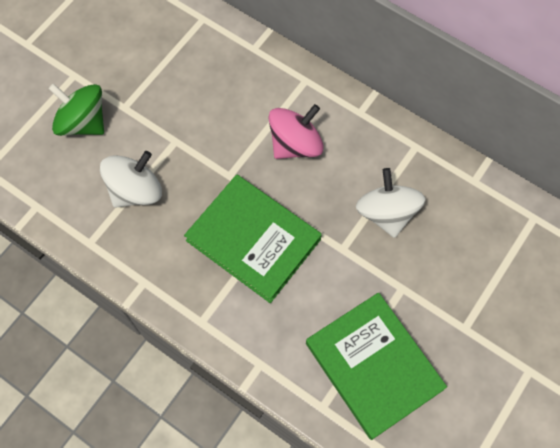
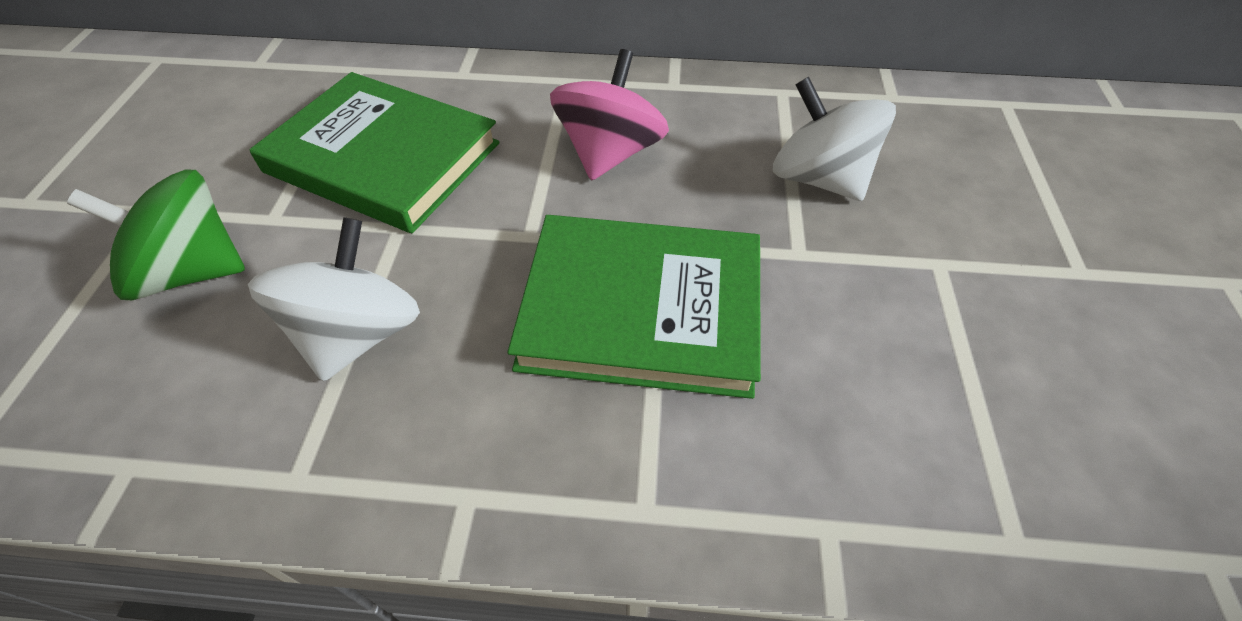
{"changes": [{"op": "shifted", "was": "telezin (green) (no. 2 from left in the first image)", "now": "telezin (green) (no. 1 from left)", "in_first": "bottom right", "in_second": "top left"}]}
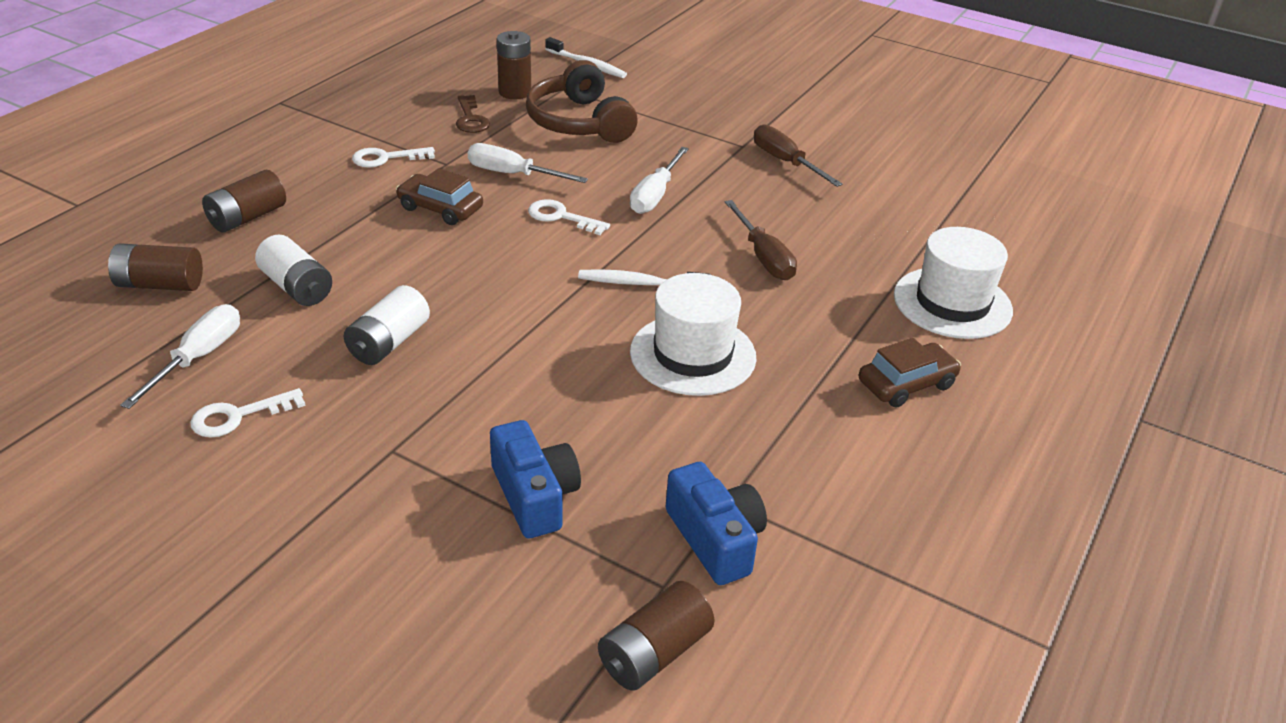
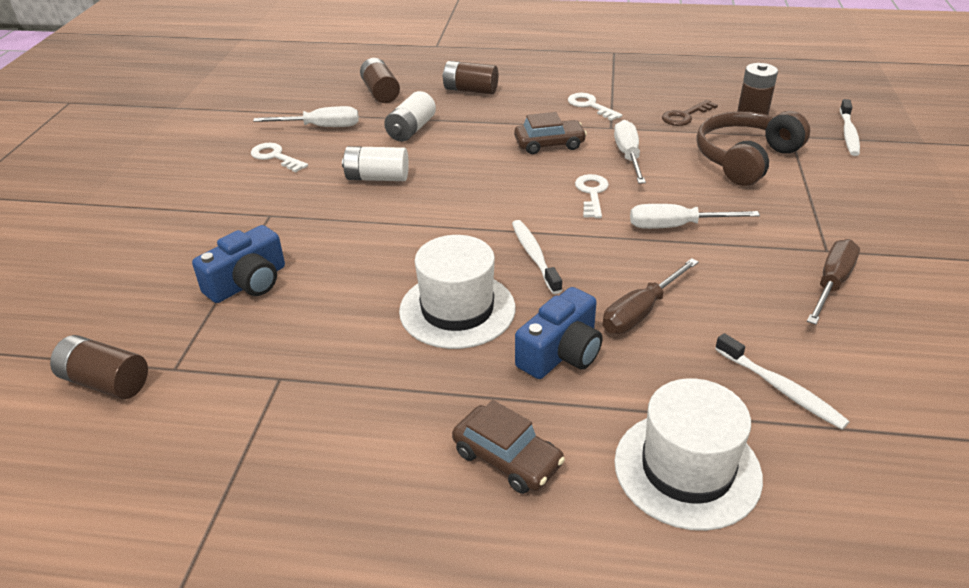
{"changes": [{"op": "rotated", "was": "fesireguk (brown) (no. 1 from left in the first image)", "in_first": "top centre", "in_second": "top centre", "clockwise": 75}, {"op": "shifted", "was": "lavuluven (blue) (no. 2 from left)", "in_first": "bottom centre", "in_second": "centre"}, {"op": "new", "now": "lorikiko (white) (no. 2 from left)", "in_second": "middle right"}]}
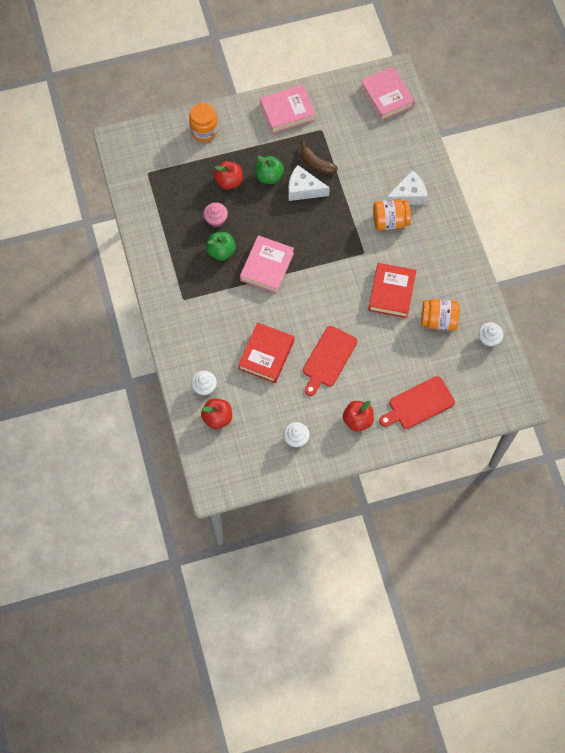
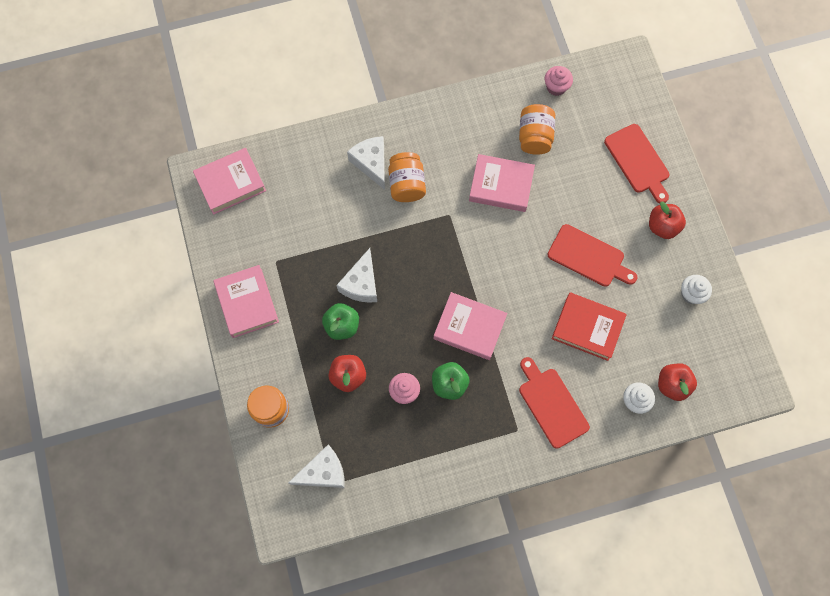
{"changes": [{"op": "gone", "was": "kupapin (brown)", "in_first": "top centre"}, {"op": "repainted", "was": "telezin (red) (no. 2 from left)", "now": "telezin (pink) (no. 4 from left)", "in_first": "middle right", "in_second": "top centre"}, {"op": "repainted", "was": "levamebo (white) (no. 3 from left)", "now": "levamebo (pink) (no. 2 from left)", "in_first": "middle right", "in_second": "top right"}, {"op": "new", "now": "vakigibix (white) (no. 1 from left)", "in_second": "bottom centre"}, {"op": "new", "now": "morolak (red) (no. 1 from left)", "in_second": "bottom right"}]}
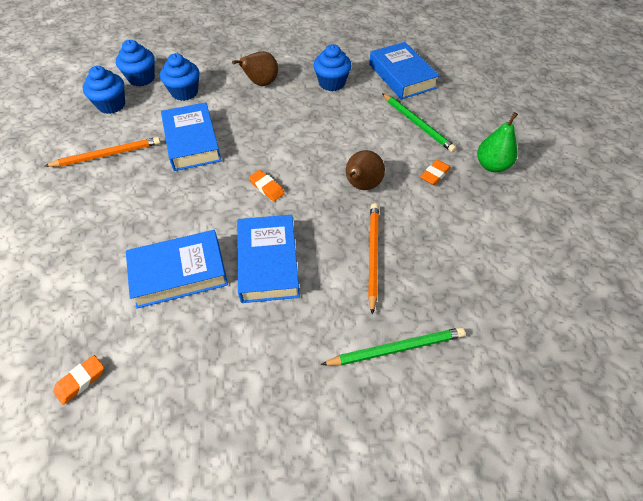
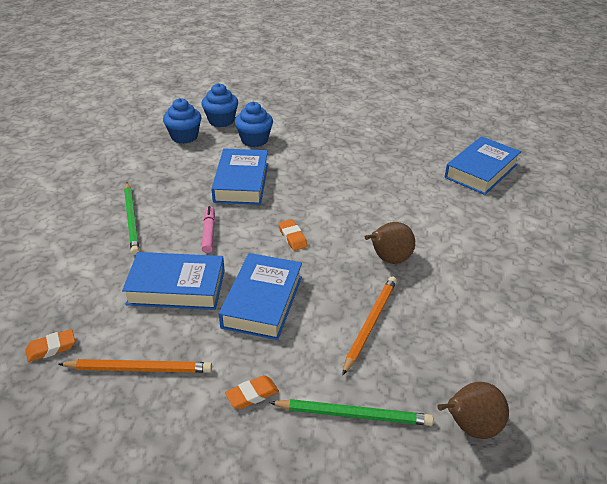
{"changes": [{"op": "shifted", "was": "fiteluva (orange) (no. 1 from left)", "in_first": "top left", "in_second": "bottom left"}, {"op": "shifted", "was": "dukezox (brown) (no. 1 from left in the first image)", "now": "dukezox (brown) (no. 2 from left)", "in_first": "top centre", "in_second": "bottom right"}, {"op": "gone", "was": "levamebo (blue) (no. 4 from left)", "in_first": "top centre"}, {"op": "rotated", "was": "telezin (blue) (no. 4 from left)", "in_first": "top centre", "in_second": "middle right", "clockwise": 45}, {"op": "shifted", "was": "fiteluva (green) (no. 2 from left in the first image)", "now": "fiteluva (green) (no. 1 from left)", "in_first": "top centre", "in_second": "middle left"}, {"op": "shifted", "was": "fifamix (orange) (no. 3 from left in the first image)", "now": "fifamix (orange) (no. 2 from left)", "in_first": "middle right", "in_second": "bottom centre"}, {"op": "gone", "was": "dukezox (green)", "in_first": "top right"}, {"op": "new", "now": "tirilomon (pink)", "in_second": "centre"}]}
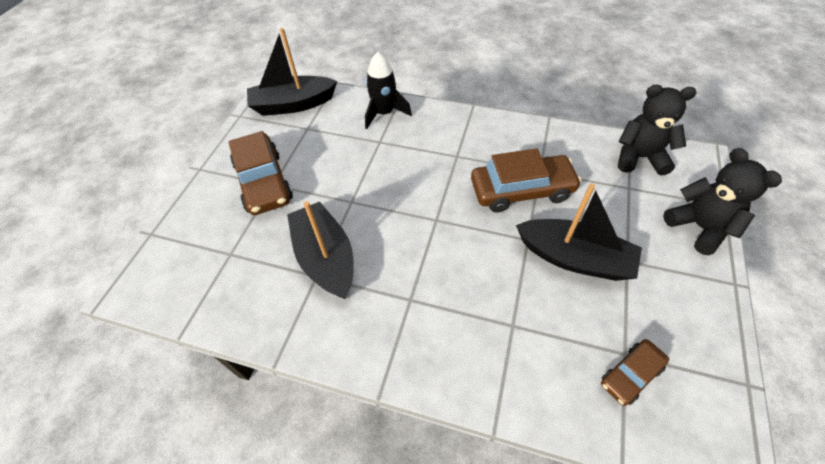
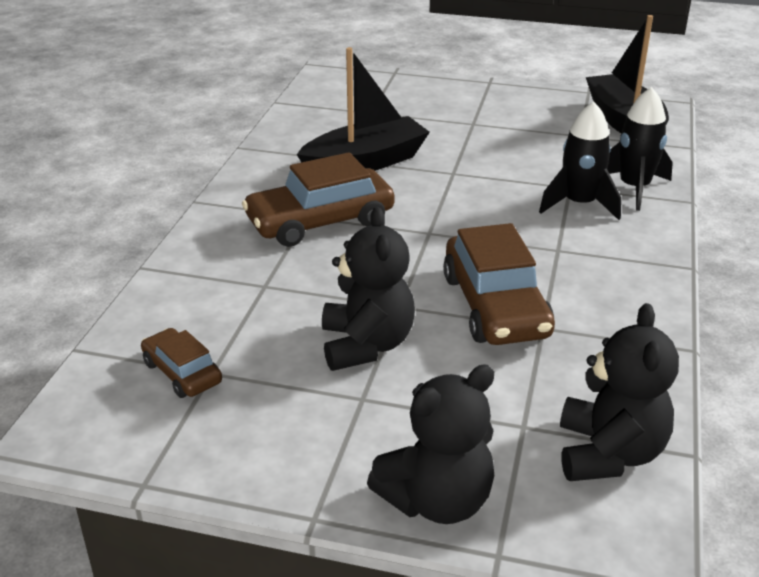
{"changes": [{"op": "shifted", "was": "fesireguk (brown) (no. 1 from left in the first image)", "now": "fesireguk (brown) (no. 2 from left)", "in_first": "middle left", "in_second": "centre"}, {"op": "swapped", "was": "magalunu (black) (no. 3 from left)", "now": "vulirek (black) (no. 1 from left)", "in_first": "middle right", "in_second": "centre"}, {"op": "new", "now": "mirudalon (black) (no. 1 from left)", "in_second": "top right"}]}
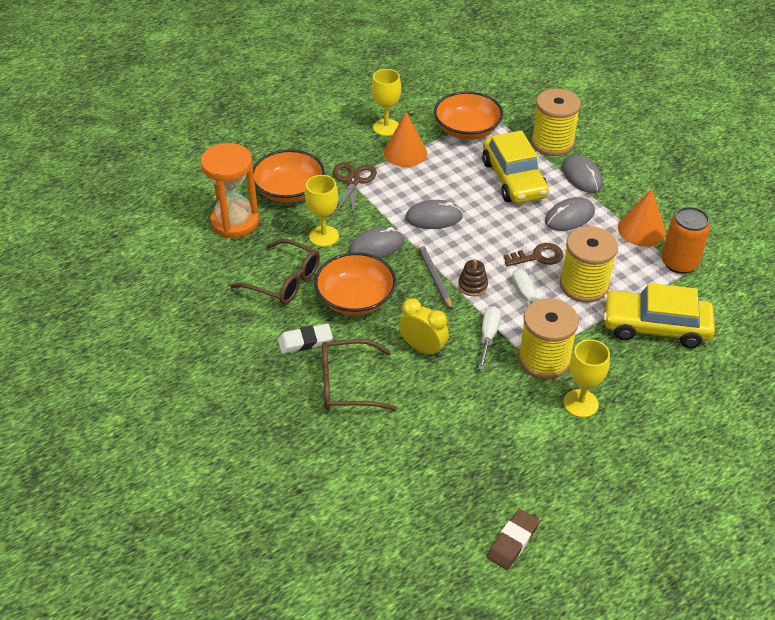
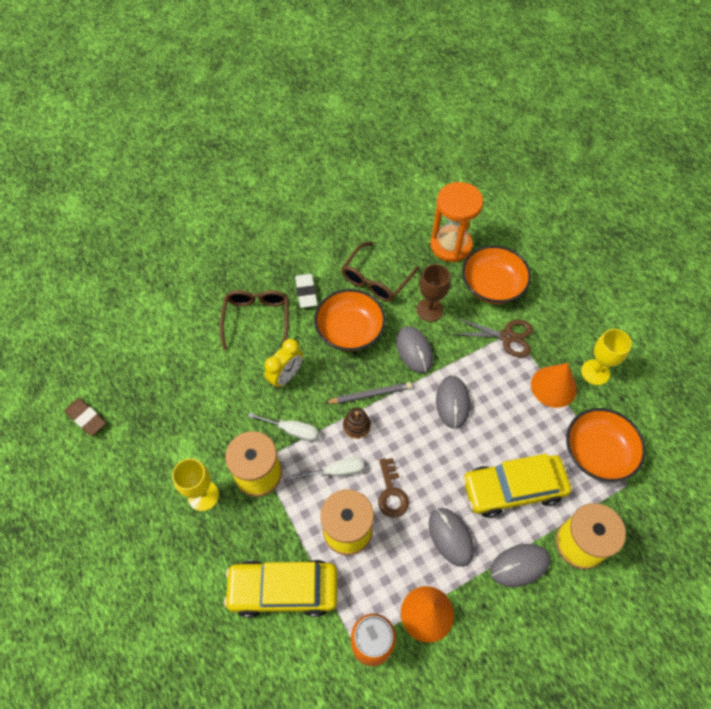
{"changes": [{"op": "repainted", "was": "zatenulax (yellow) (no. 1 from left)", "now": "zatenulax (brown)", "in_first": "centre", "in_second": "centre"}, {"op": "rotated", "was": "fesireguk (yellow) (no. 2 from left in the first image)", "in_first": "middle right", "in_second": "bottom centre", "clockwise": -105}]}
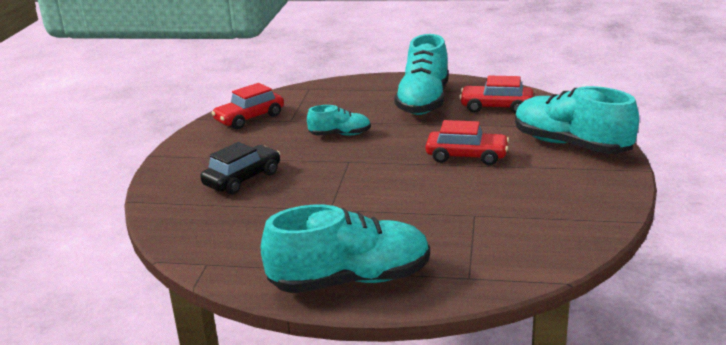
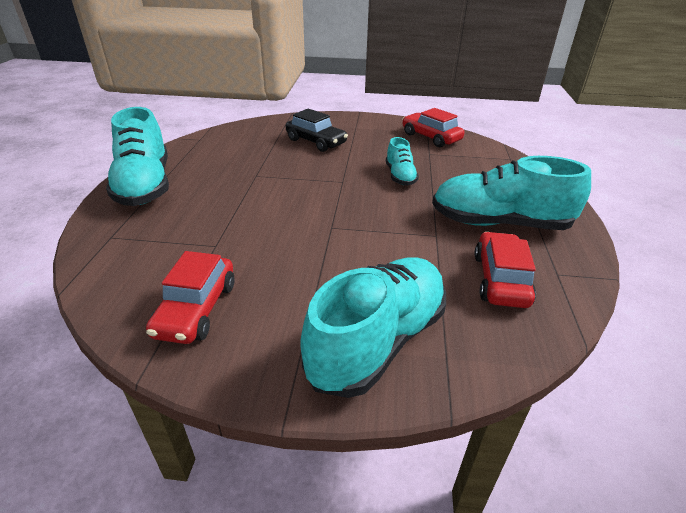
{"changes": [{"op": "shifted", "was": "fesireguk (red) (no. 2 from left in the first image)", "now": "fesireguk (red) (no. 1 from left)", "in_first": "centre", "in_second": "middle left"}]}
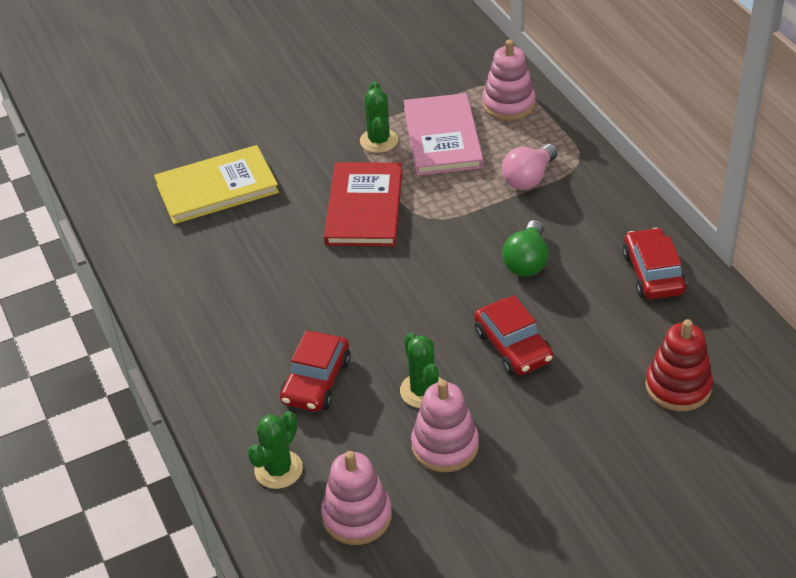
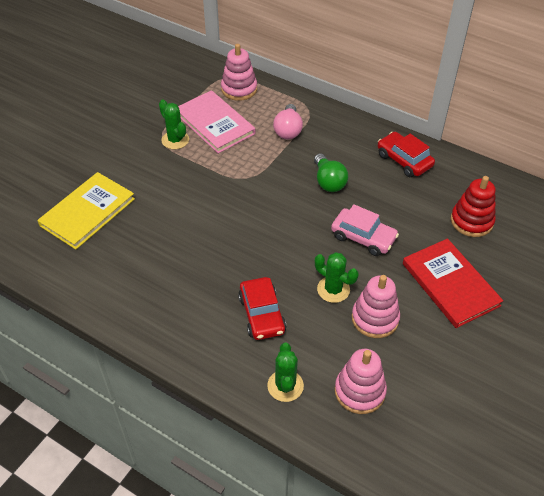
{"changes": [{"op": "shifted", "was": "telezin (red)", "in_first": "centre", "in_second": "middle right"}, {"op": "repainted", "was": "fesireguk (red) (no. 2 from left)", "now": "fesireguk (pink)", "in_first": "centre", "in_second": "middle right"}]}
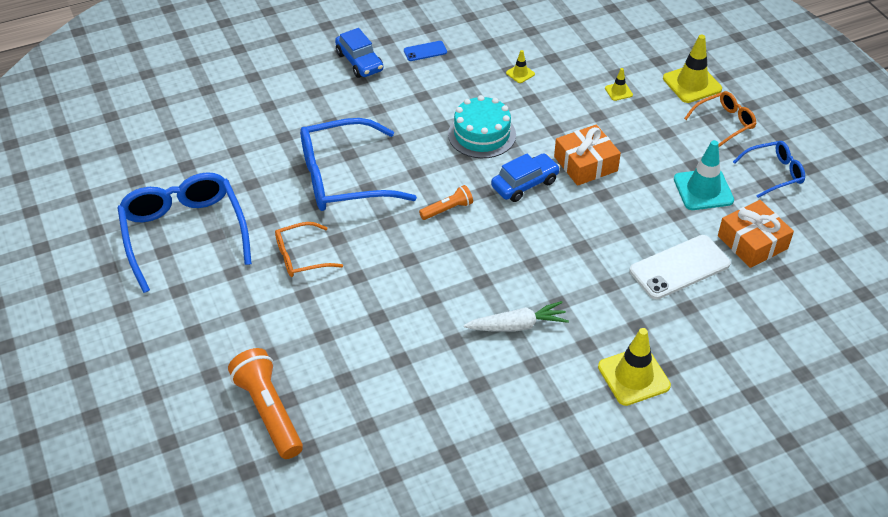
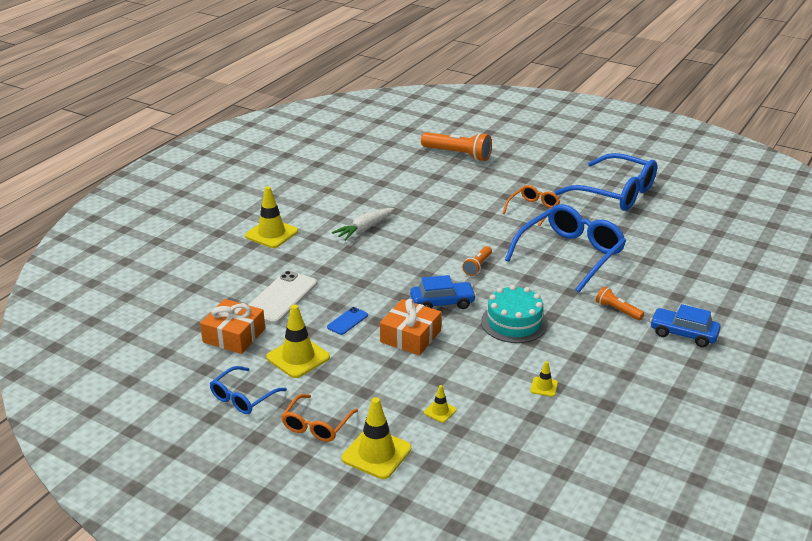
{"changes": [{"op": "shifted", "was": "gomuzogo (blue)", "in_first": "top centre", "in_second": "centre"}, {"op": "rotated", "was": "fesireguk (blue) (no. 2 from left in the first image)", "in_first": "centre", "in_second": "centre", "clockwise": -120}, {"op": "repainted", "was": "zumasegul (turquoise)", "now": "zumasegul (yellow) (no. 2 from left)", "in_first": "middle right", "in_second": "centre"}, {"op": "new", "now": "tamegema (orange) (no. 3 from left)", "in_second": "middle right"}]}
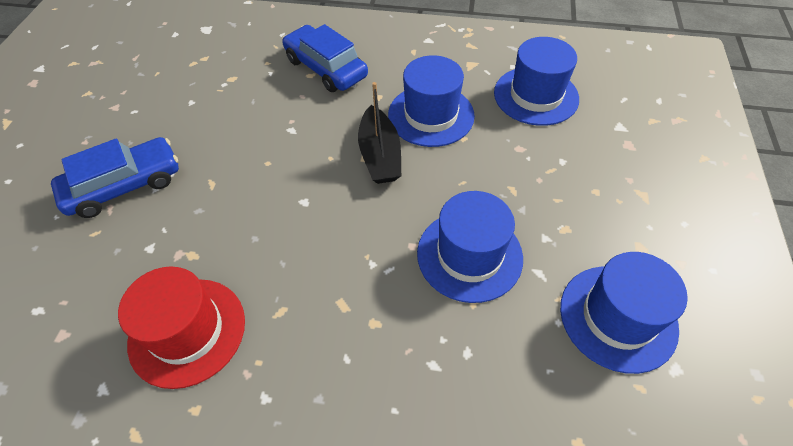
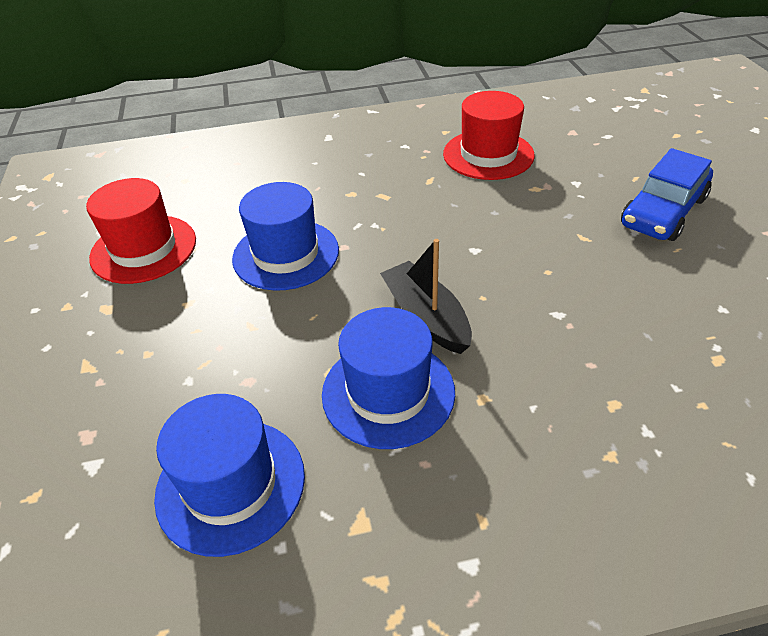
{"changes": [{"op": "gone", "was": "fesireguk (blue) (no. 2 from left)", "in_first": "top centre"}, {"op": "repainted", "was": "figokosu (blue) (no. 4 from left)", "now": "figokosu (red) (no. 1 from left)", "in_first": "bottom right", "in_second": "middle left"}]}
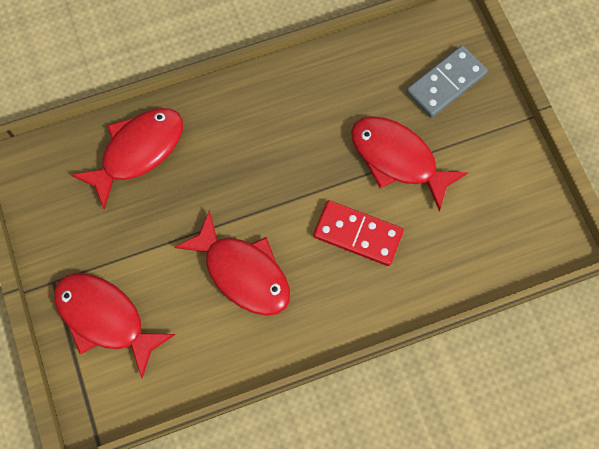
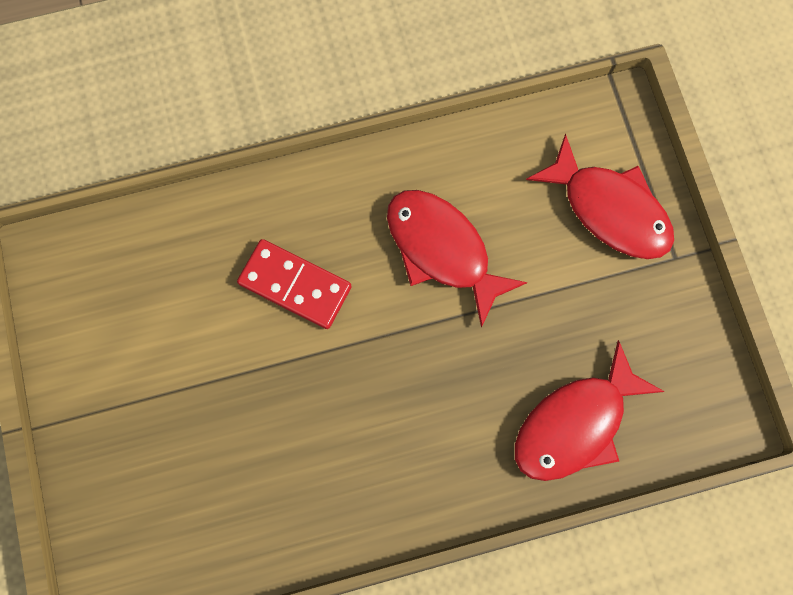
{"changes": [{"op": "gone", "was": "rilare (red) (no. 4 from left)", "in_first": "middle right"}, {"op": "gone", "was": "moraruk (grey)", "in_first": "top right"}]}
